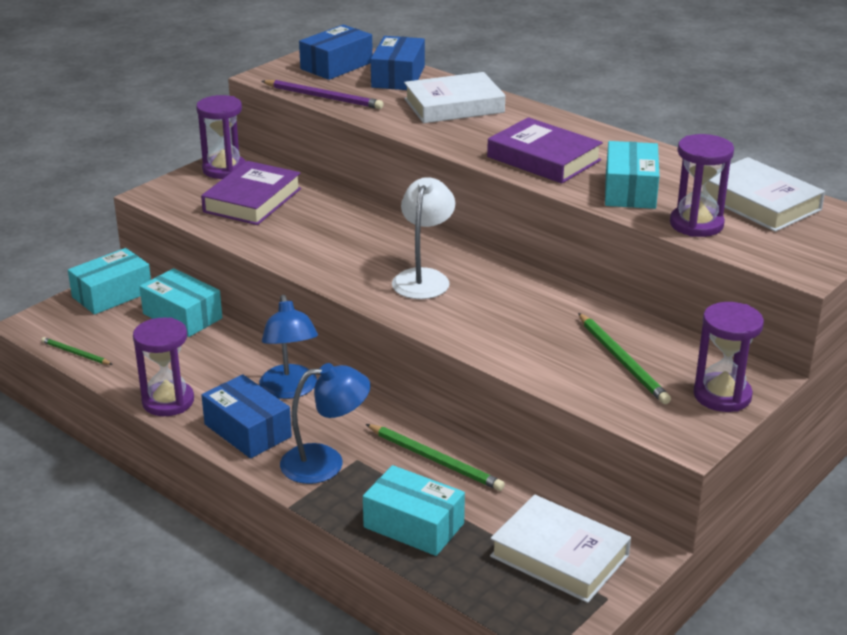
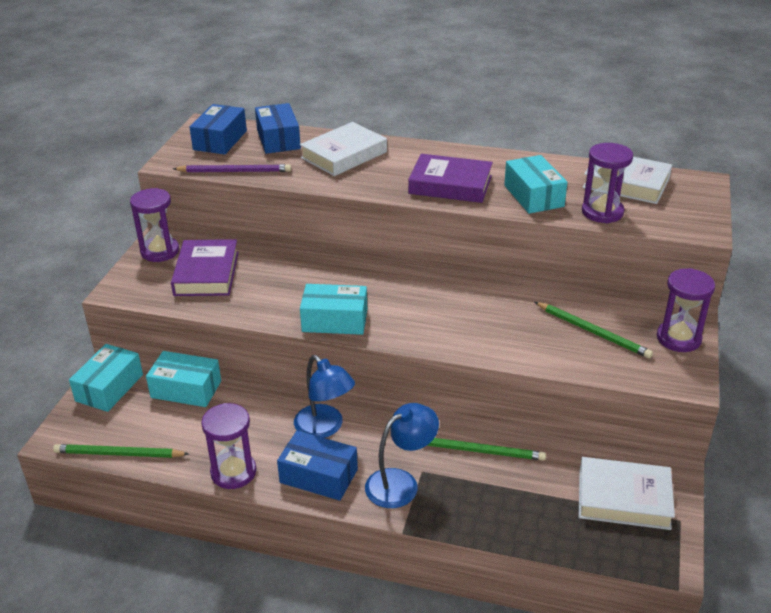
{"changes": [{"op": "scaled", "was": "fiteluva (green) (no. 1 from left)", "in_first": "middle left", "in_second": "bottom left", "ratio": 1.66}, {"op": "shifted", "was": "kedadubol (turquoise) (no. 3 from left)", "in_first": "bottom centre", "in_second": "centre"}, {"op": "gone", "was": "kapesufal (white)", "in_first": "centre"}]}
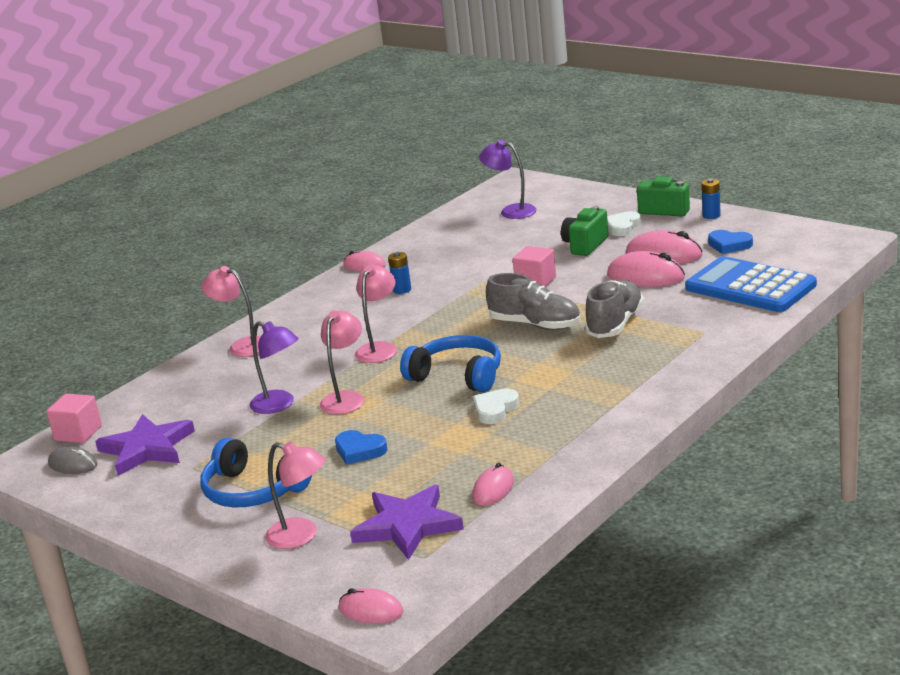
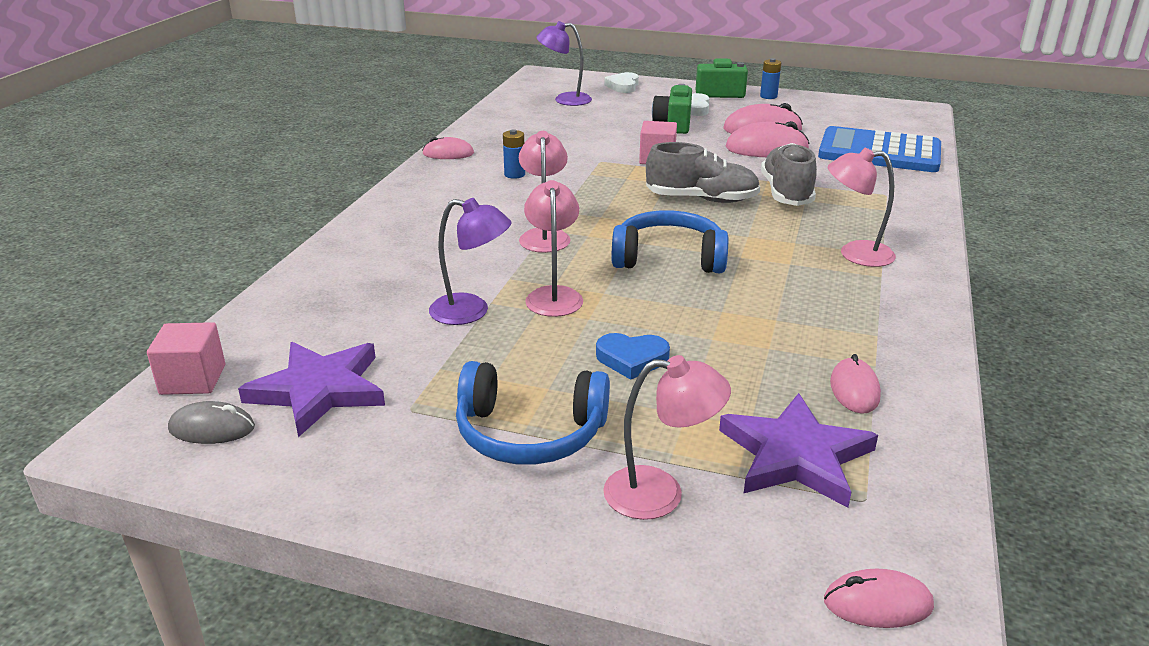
{"changes": [{"op": "shifted", "was": "kapesufal (pink) (no. 1 from left in the first image)", "now": "kapesufal (pink) (no. 4 from left)", "in_first": "middle left", "in_second": "top right"}, {"op": "shifted", "was": "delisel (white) (no. 1 from left)", "in_first": "centre", "in_second": "top centre"}, {"op": "gone", "was": "delisel (blue) (no. 2 from left)", "in_first": "middle right"}]}
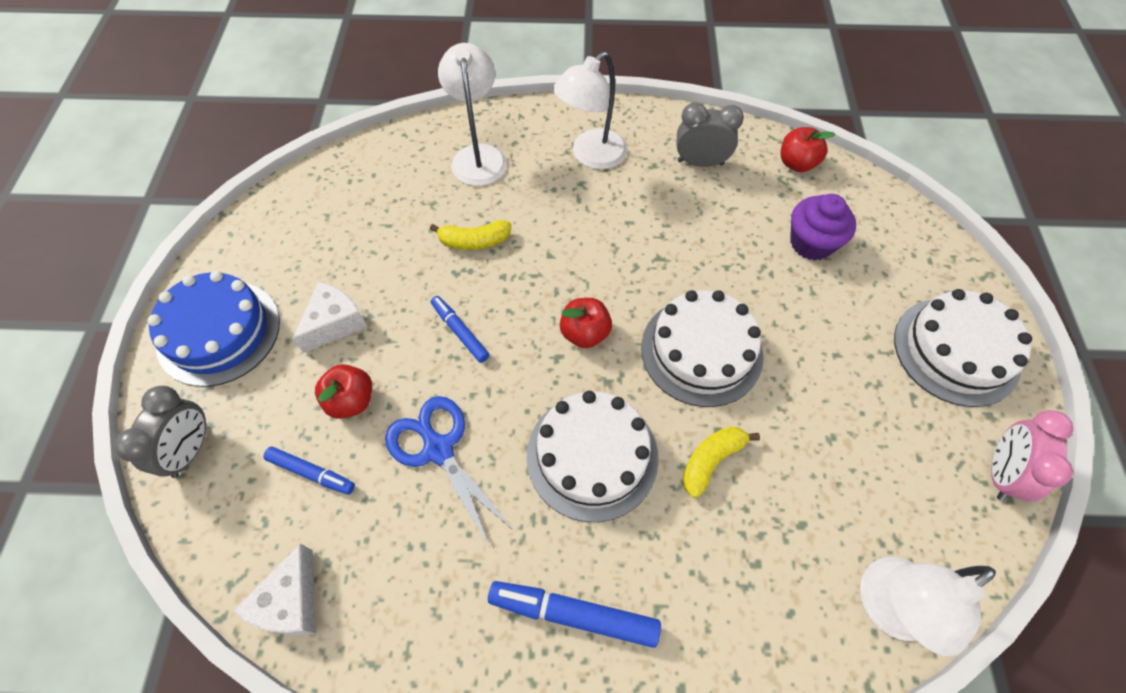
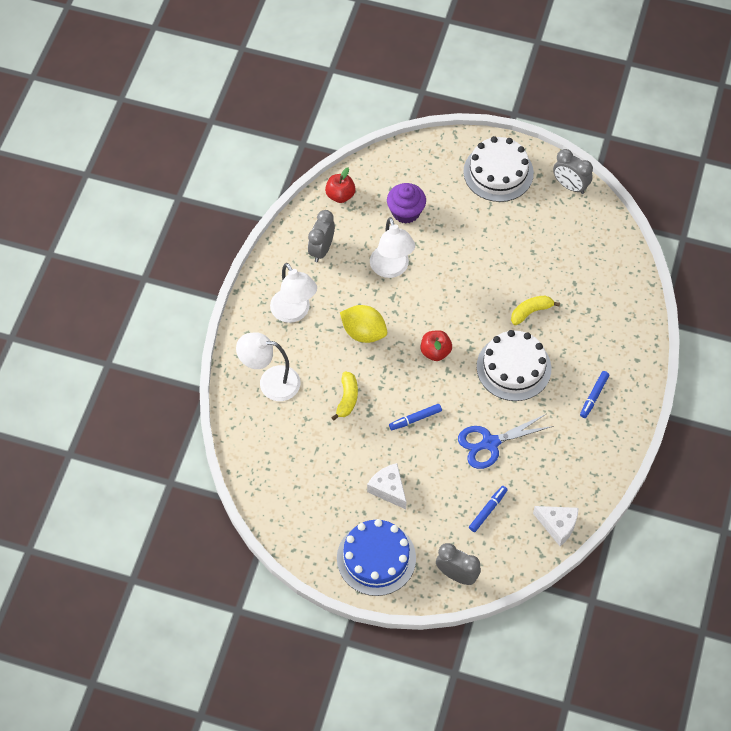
{"changes": [{"op": "gone", "was": "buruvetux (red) (no. 1 from left)", "in_first": "middle left"}, {"op": "scaled", "was": "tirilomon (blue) (no. 3 from left)", "in_first": "bottom centre", "in_second": "middle right", "ratio": 0.63}, {"op": "gone", "was": "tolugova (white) (no. 2 from left)", "in_first": "centre"}, {"op": "rotated", "was": "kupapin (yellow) (no. 2 from left)", "in_first": "bottom centre", "in_second": "middle right", "clockwise": 90}, {"op": "shifted", "was": "kapesufal (white) (no. 3 from left)", "in_first": "bottom right", "in_second": "centre"}, {"op": "repainted", "was": "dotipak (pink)", "now": "dotipak (grey) (no. 3 from left)", "in_first": "middle right", "in_second": "top right"}, {"op": "new", "now": "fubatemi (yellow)", "in_second": "centre"}]}
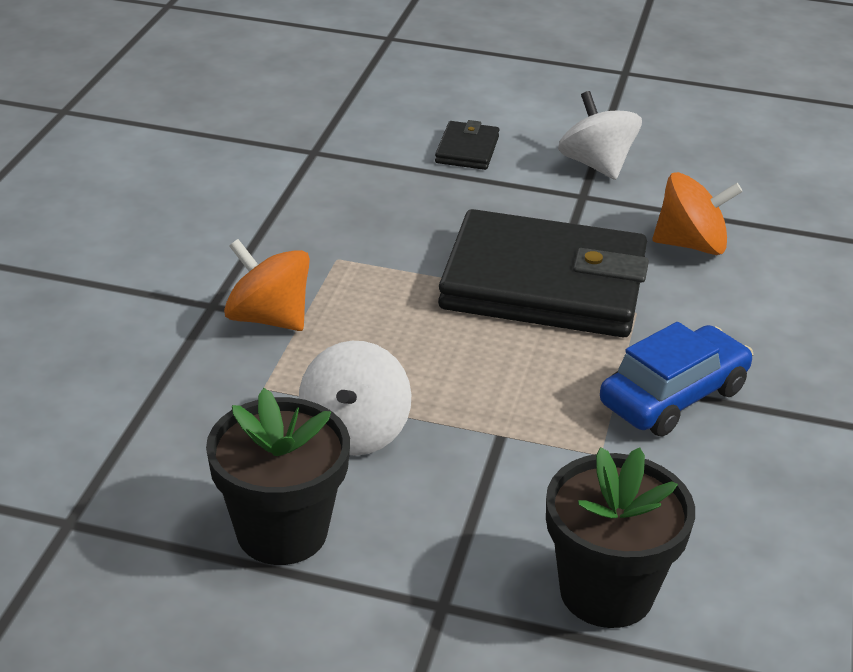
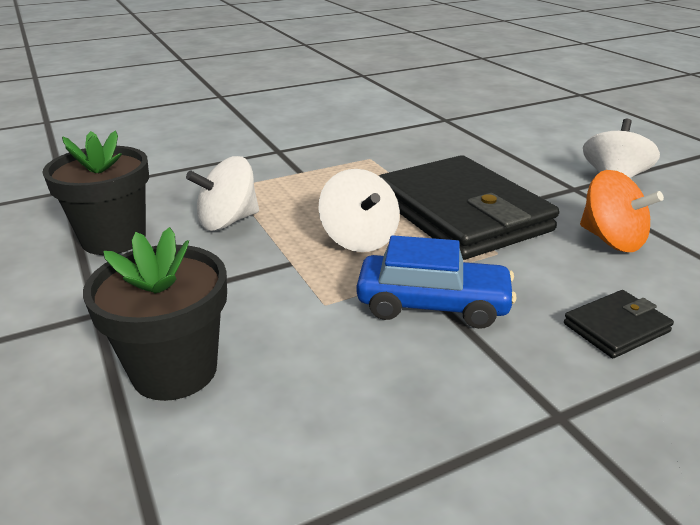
{"changes": [{"op": "gone", "was": "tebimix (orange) (no. 1 from left)", "in_first": "middle left"}, {"op": "shifted", "was": "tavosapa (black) (no. 1 from left in the first image)", "now": "tavosapa (black) (no. 2 from left)", "in_first": "top centre", "in_second": "middle right"}, {"op": "new", "now": "tebimix (white) (no. 2 from left)", "in_second": "centre"}]}
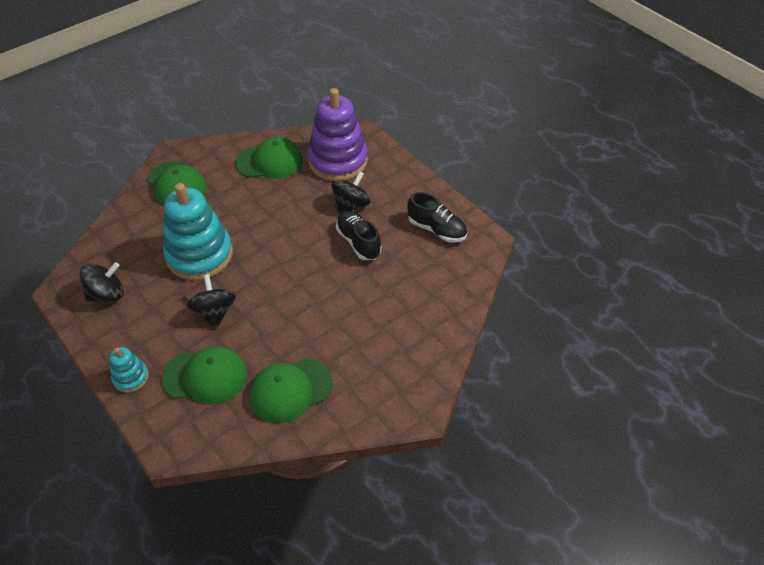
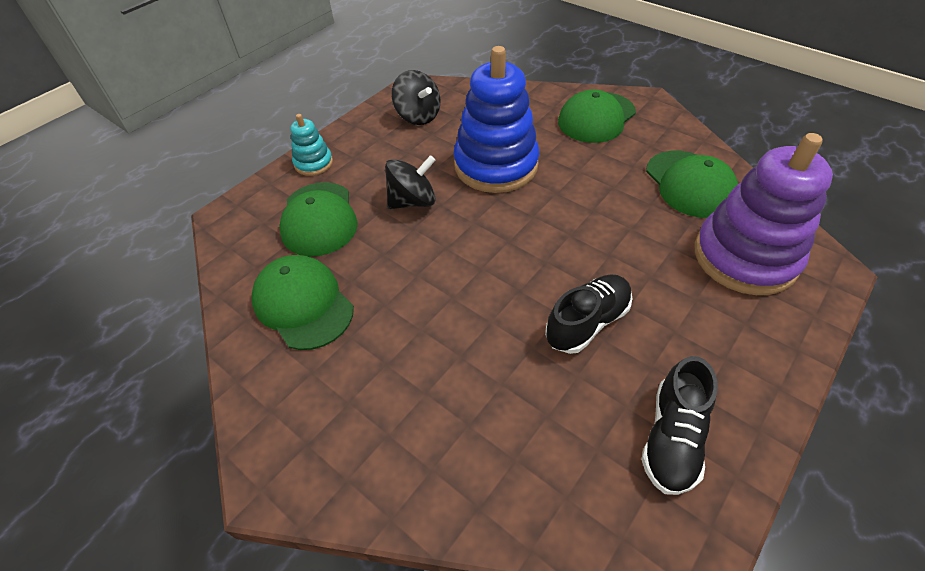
{"changes": [{"op": "repainted", "was": "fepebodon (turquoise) (no. 2 from left)", "now": "fepebodon (blue)", "in_first": "middle left", "in_second": "top centre"}, {"op": "gone", "was": "tebimix (black) (no. 3 from left)", "in_first": "centre"}]}
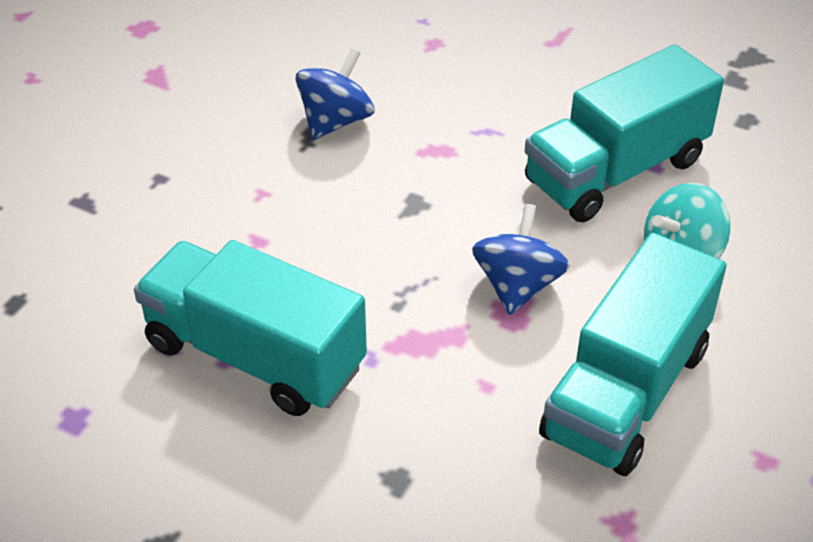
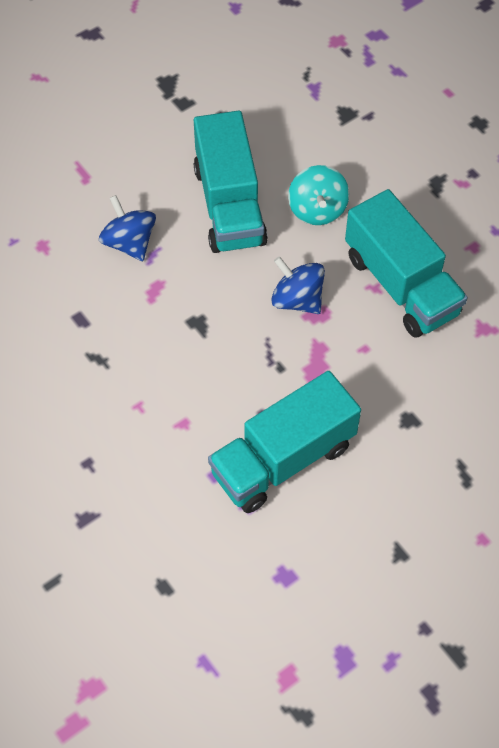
{"changes": [{"op": "shifted", "was": "tebimix (blue) (no. 1 from left)", "in_first": "top centre", "in_second": "top left"}]}
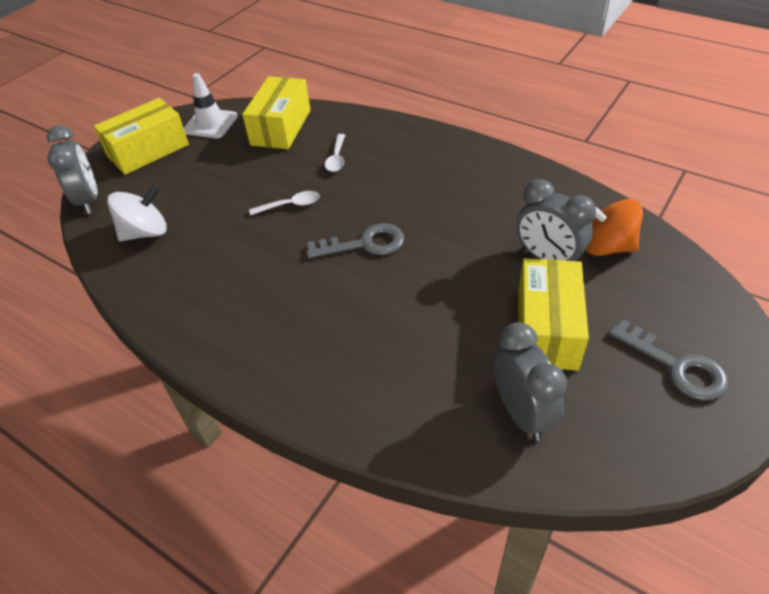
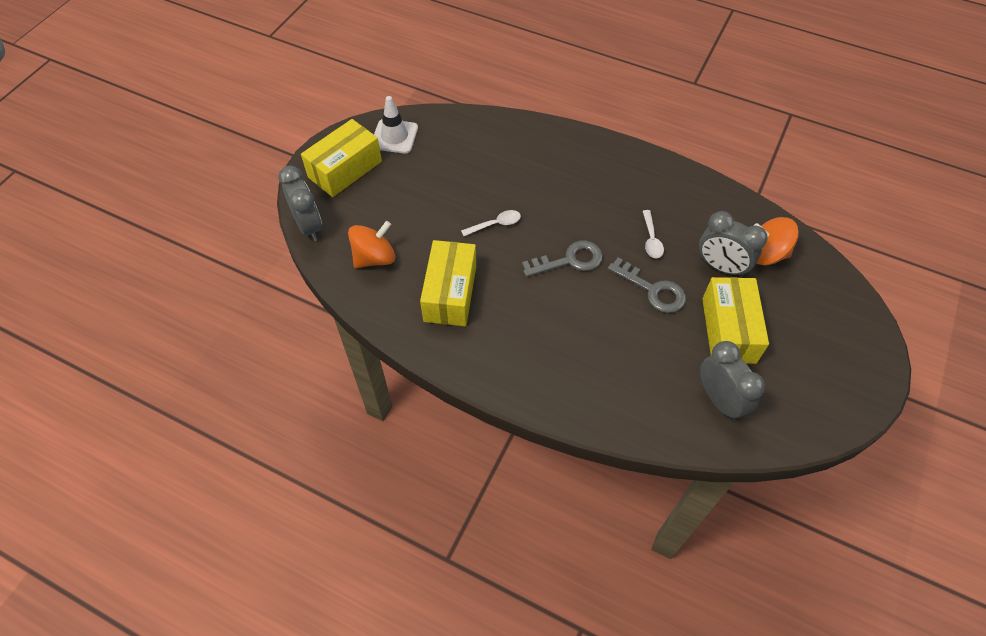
{"changes": [{"op": "repainted", "was": "tebimix (white)", "now": "tebimix (orange) (no. 1 from left)", "in_first": "middle left", "in_second": "centre"}, {"op": "shifted", "was": "kedadubol (yellow) (no. 2 from left)", "in_first": "top centre", "in_second": "centre"}, {"op": "shifted", "was": "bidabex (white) (no. 2 from left)", "in_first": "top centre", "in_second": "centre"}, {"op": "shifted", "was": "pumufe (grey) (no. 2 from left)", "in_first": "middle right", "in_second": "centre"}]}
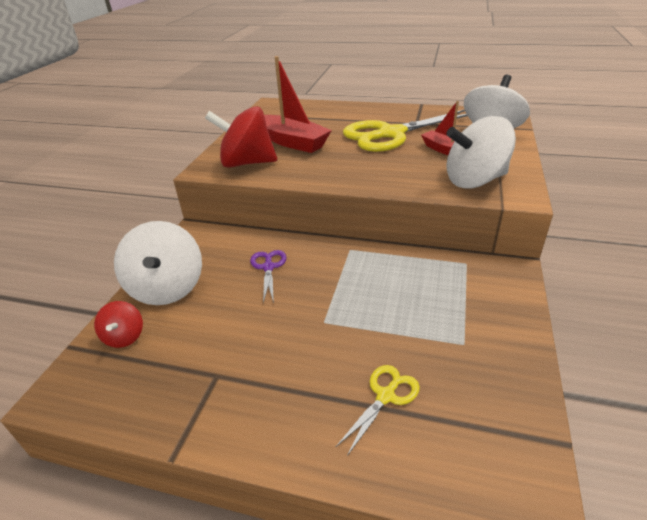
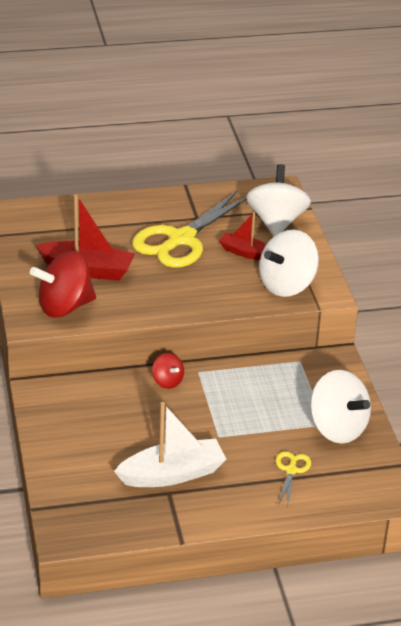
{"changes": [{"op": "shifted", "was": "tebimix (red) (no. 1 from left in the first image)", "now": "tebimix (red) (no. 2 from left)", "in_first": "middle left", "in_second": "centre"}, {"op": "shifted", "was": "tebimix (white) (no. 1 from left in the first image)", "now": "tebimix (white) (no. 3 from left)", "in_first": "middle left", "in_second": "middle right"}, {"op": "gone", "was": "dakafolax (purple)", "in_first": "centre"}, {"op": "new", "now": "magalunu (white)", "in_second": "bottom centre"}]}
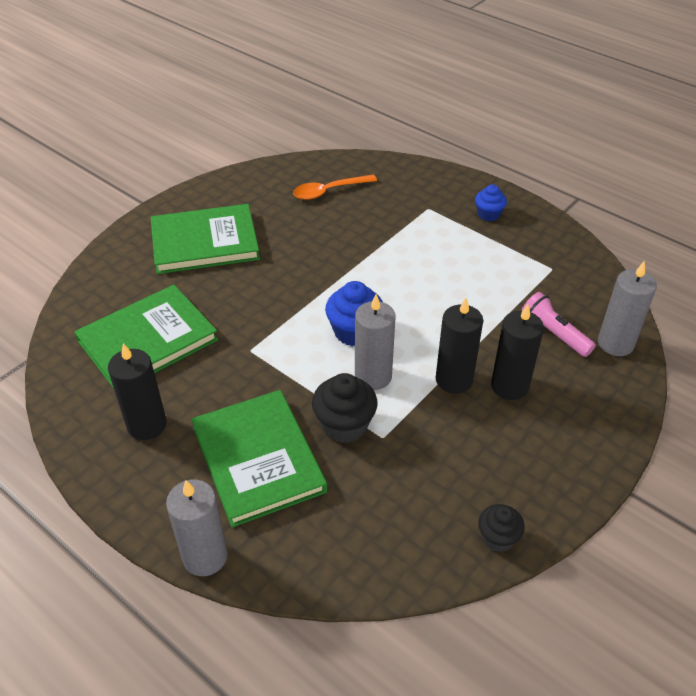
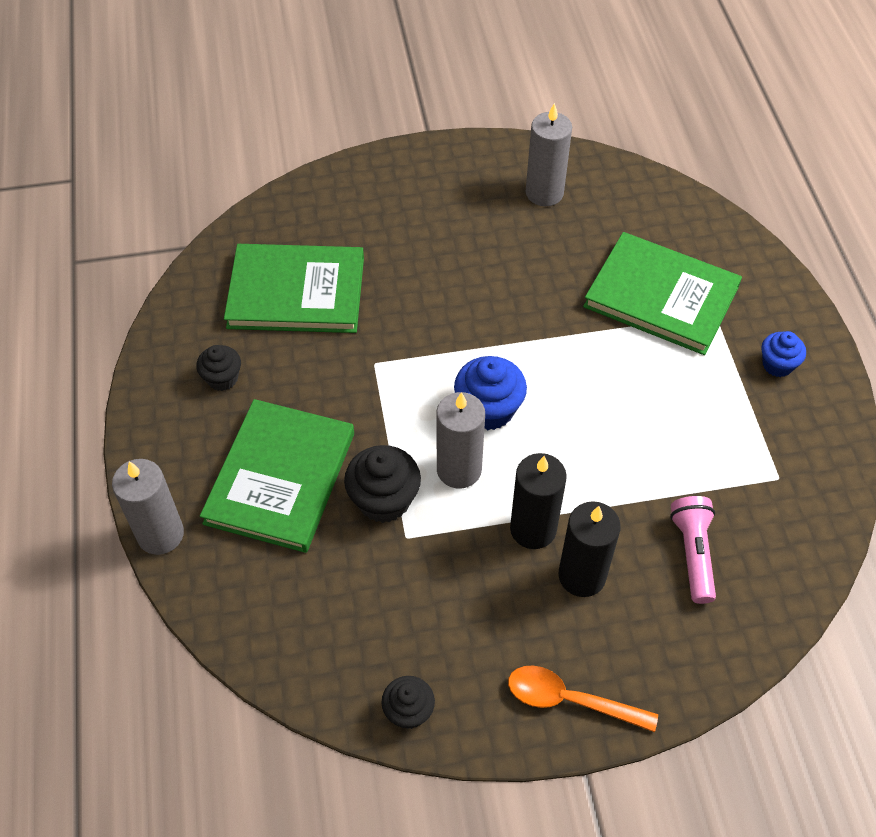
{"changes": [{"op": "swapped", "was": "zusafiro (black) (no. 1 from left)", "now": "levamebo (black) (no. 1 from left)", "in_first": "middle left", "in_second": "middle left"}, {"op": "shifted", "was": "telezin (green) (no. 2 from left in the first image)", "now": "telezin (green) (no. 3 from left)", "in_first": "middle left", "in_second": "middle right"}, {"op": "shifted", "was": "bidabex (orange)", "in_first": "top centre", "in_second": "bottom centre"}, {"op": "shifted", "was": "zusafiro (grey) (no. 3 from left)", "in_first": "middle right", "in_second": "top centre"}]}
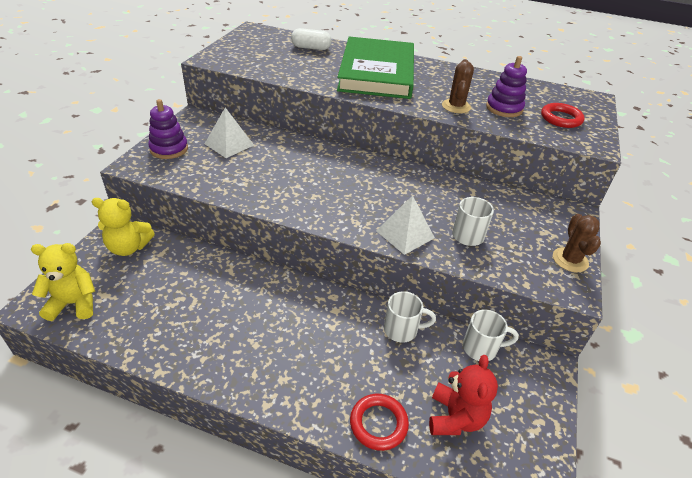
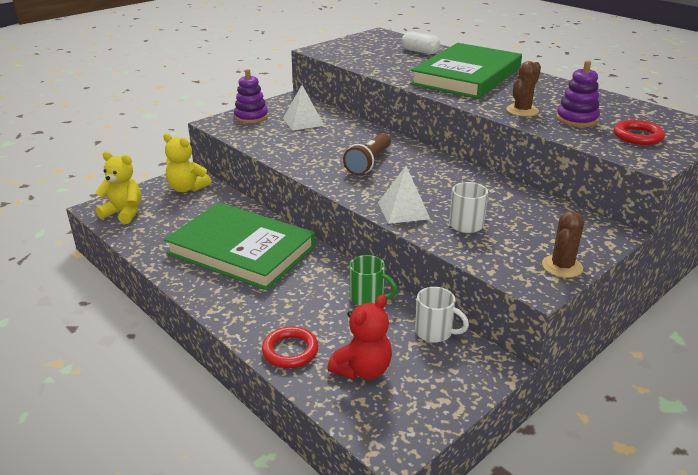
{"changes": [{"op": "repainted", "was": "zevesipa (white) (no. 1 from left)", "now": "zevesipa (green)", "in_first": "centre", "in_second": "centre"}, {"op": "new", "now": "telezin (green) (no. 1 from left)", "in_second": "centre"}, {"op": "new", "now": "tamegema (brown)", "in_second": "top centre"}]}
